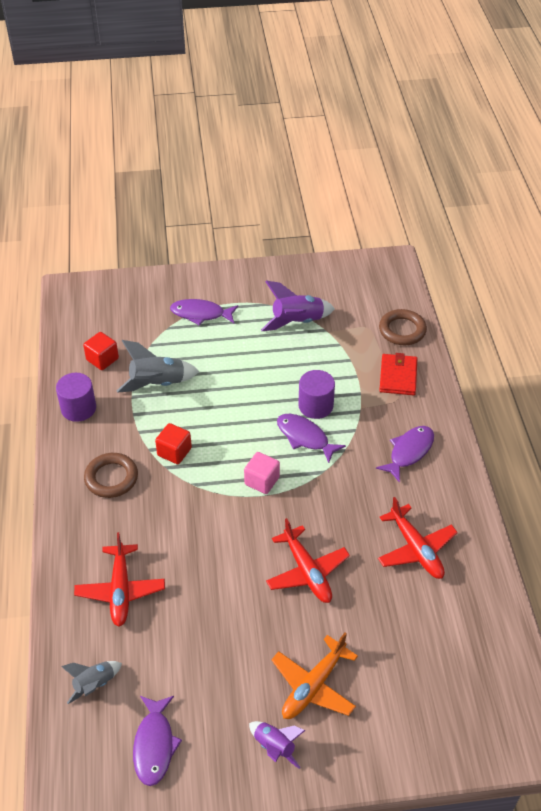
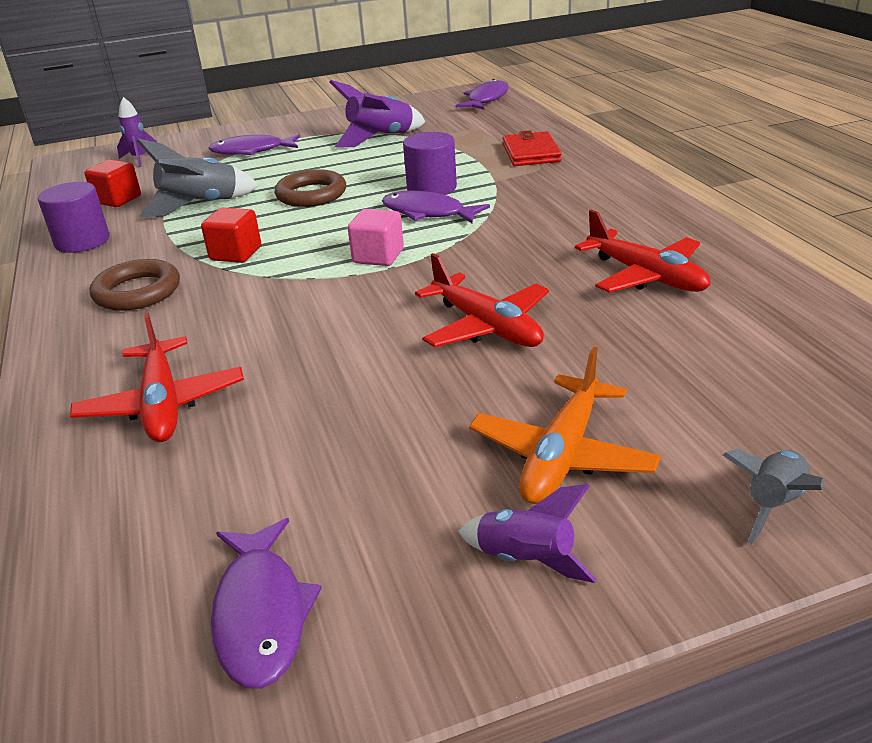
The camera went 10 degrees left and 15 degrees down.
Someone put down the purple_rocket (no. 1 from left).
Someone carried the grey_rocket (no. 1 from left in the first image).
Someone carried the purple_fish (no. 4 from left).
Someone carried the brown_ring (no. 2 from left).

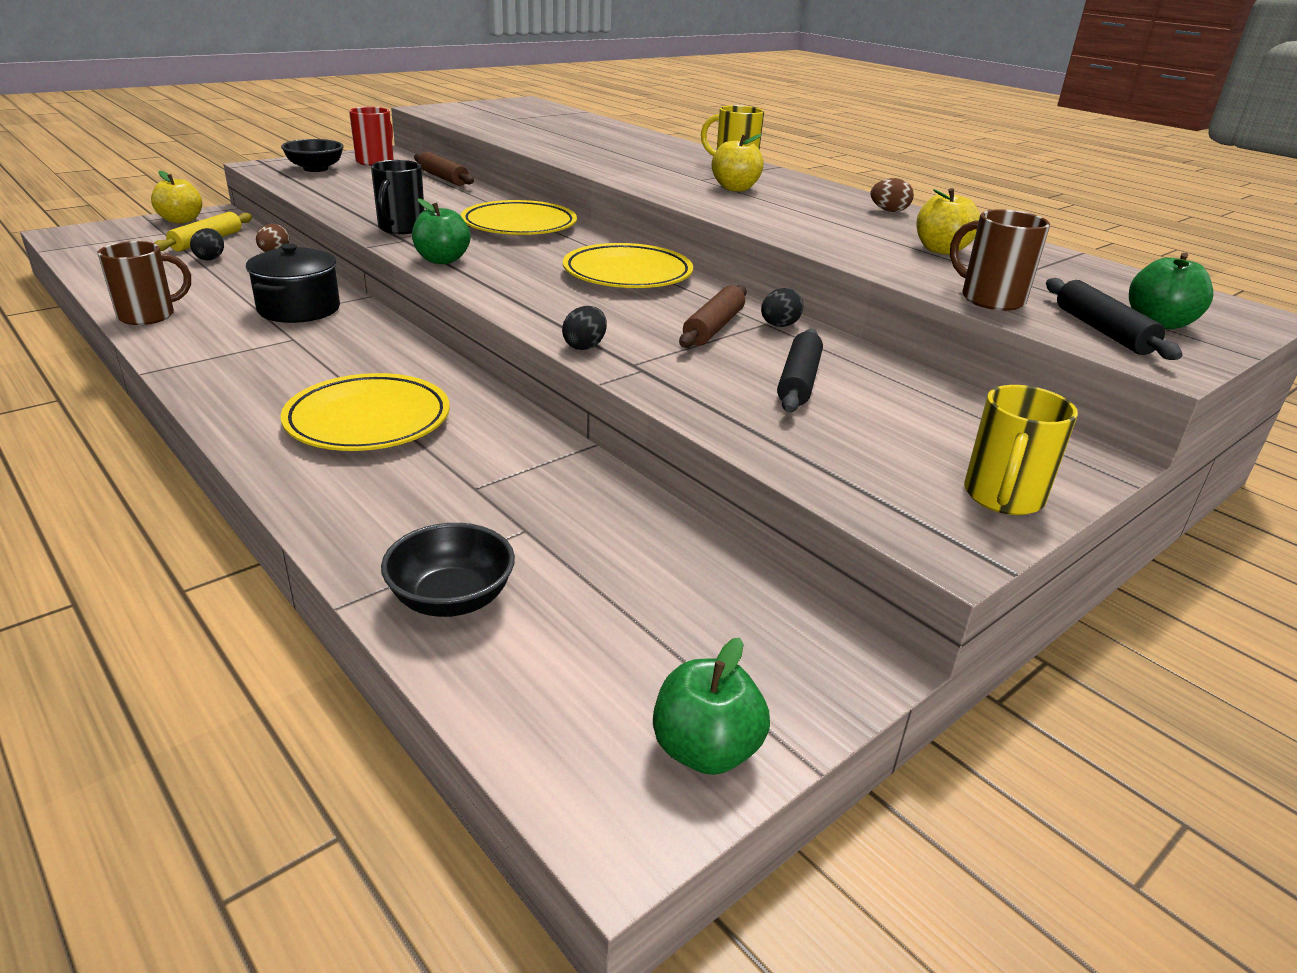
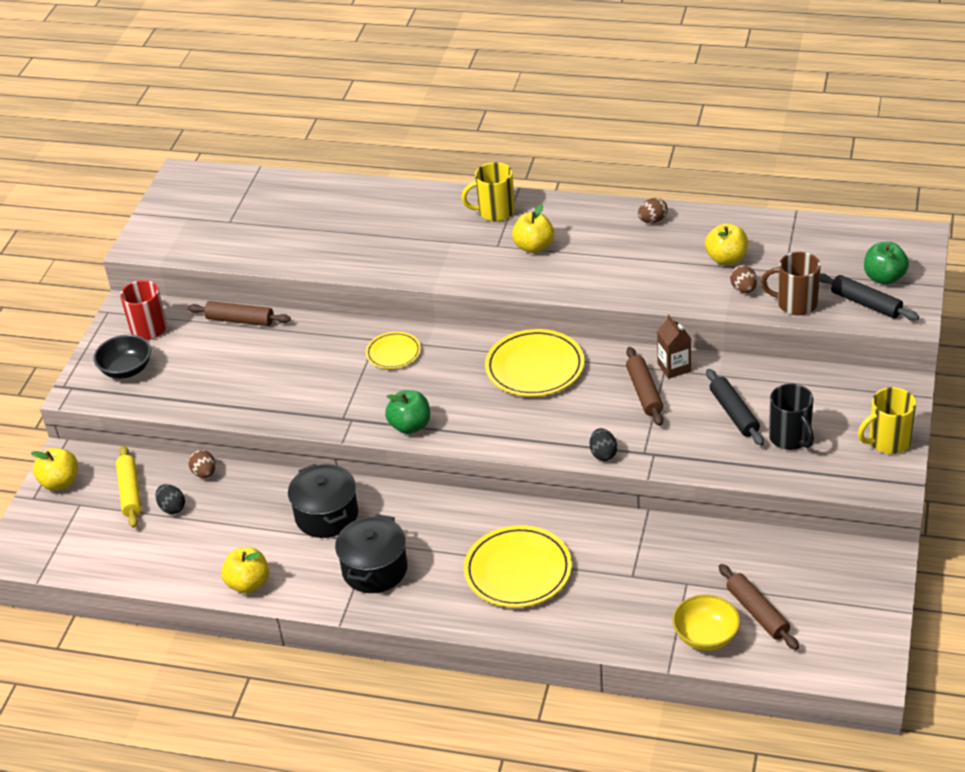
The camera went 30 degrees left and 10 degrees up.
Someone took away the green_apple (no. 2 from left).
Someone put down the black_pot (no. 2 from left).
Someone put down the brown_rolling_pin (no. 3 from left).
Someone put down the brown_egg (no. 3 from left).
Someone carried the black_mug.
Someone swapped the brown_mug (no. 1 from left) for the yellow_apple (no. 2 from left).
Someone swapped the black_egg (no. 3 from left) for the brown_carton.
Someone repainted the black_bowl (no. 2 from left), which became the yellow_bowl.
Someone rotated the yellow_mug (no. 2 from left) by 75 degrees clockwise.
Someone scaled the yellow_plate (no. 2 from left in the first image) by 0.57.

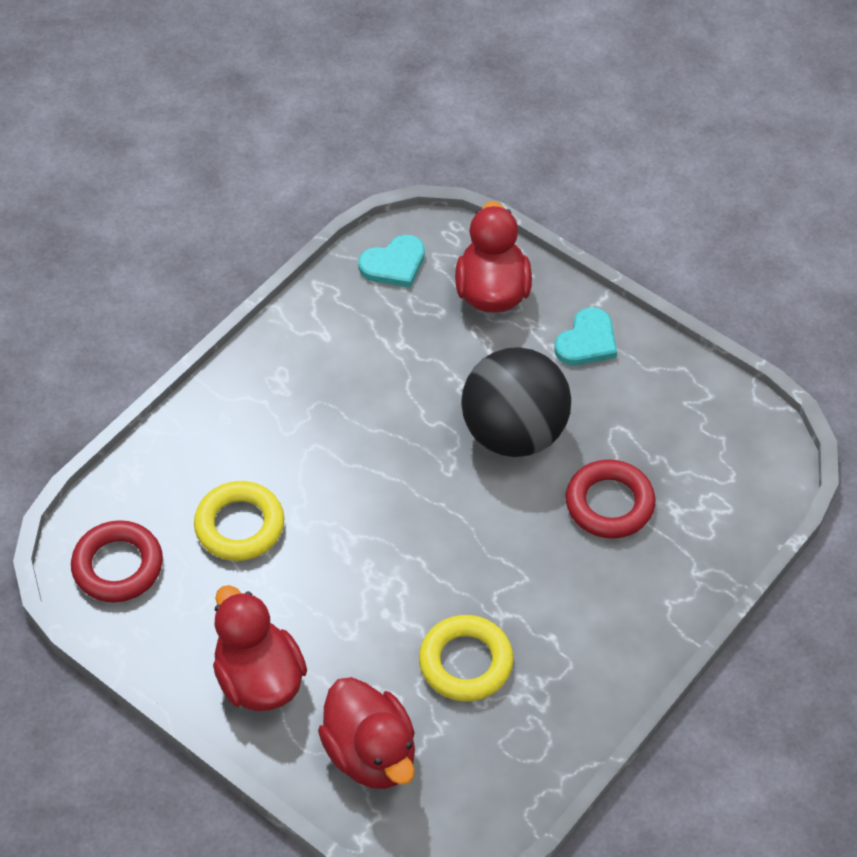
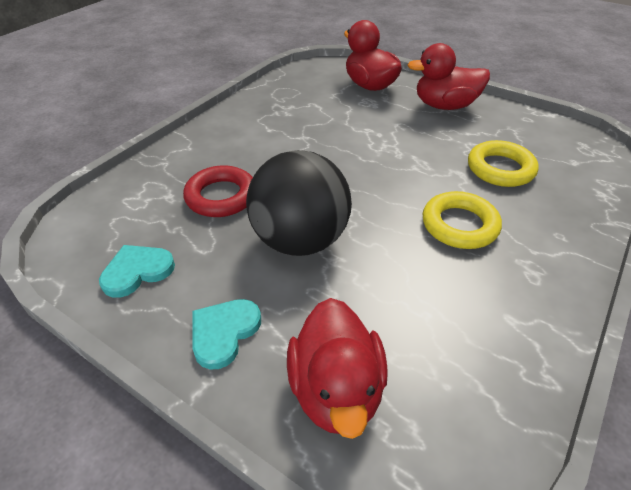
The camera went 175 degrees right and 10 degrees down.
Someone took away the red_ring (no. 1 from left).
Someone carried the turquoise_heart (no. 1 from left).
Someone carried the yellow_ring (no. 2 from left in the first image).
Someone rotated the red_duck (no. 1 from left in the first image) by 120 degrees clockwise.

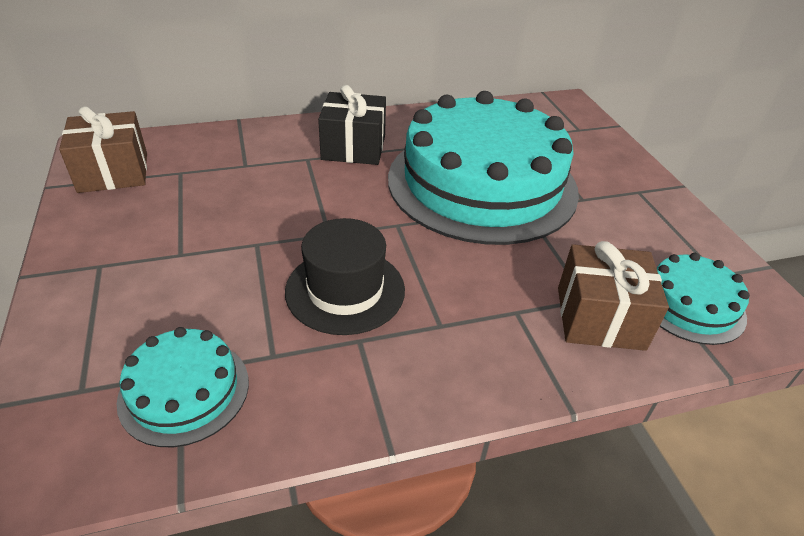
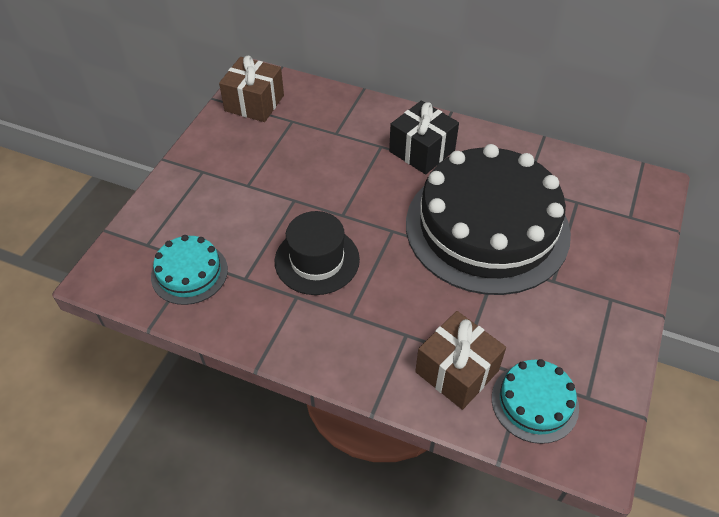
The camera went 40 degrees right and 10 degrees up.
Someone repainted the turquoise_cake (no. 2 from left), which became the black_cake.

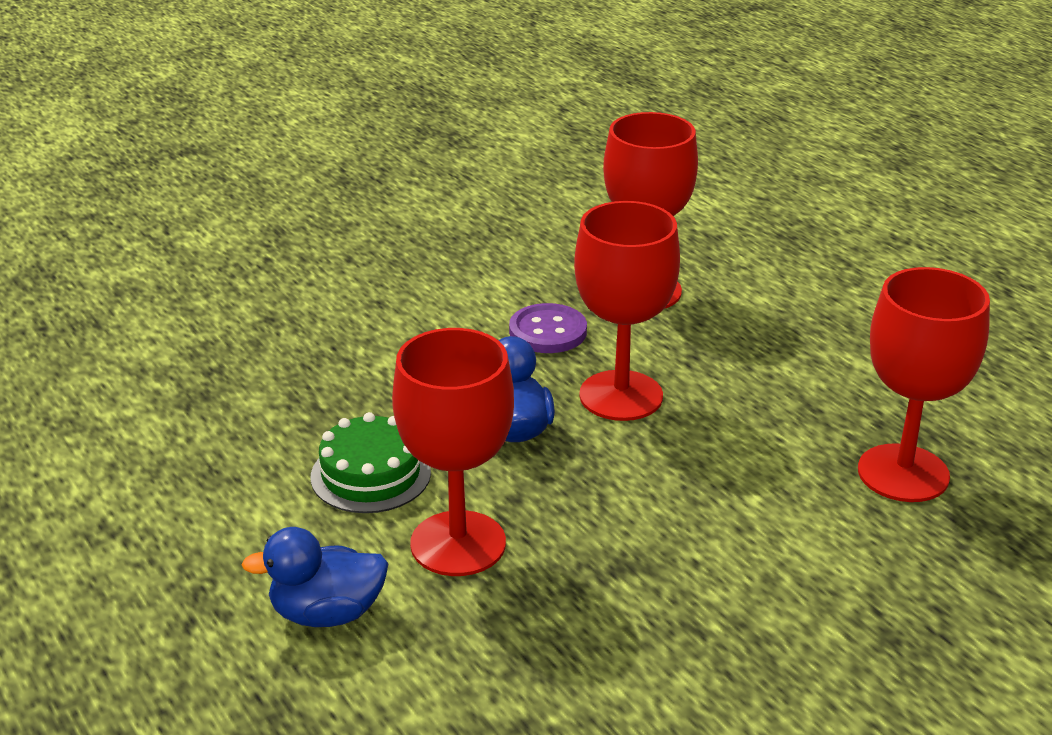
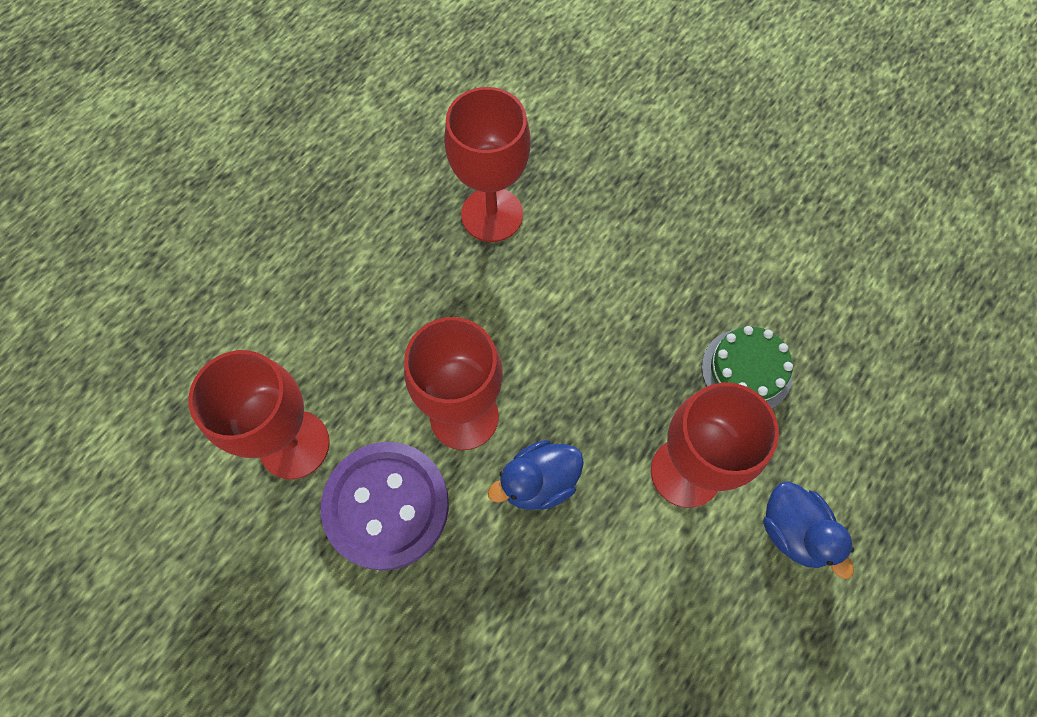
The camera went 110 degrees left and 35 degrees up.
Someone carried the green_cake.
Someone scaled the purple_button by 1.74.

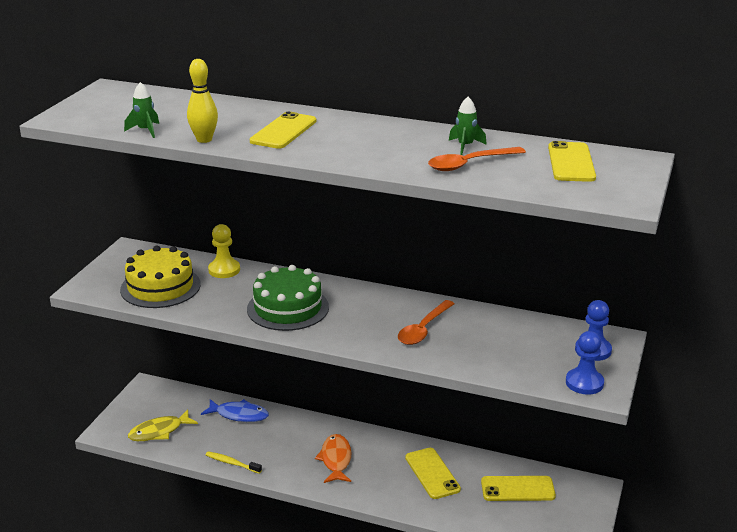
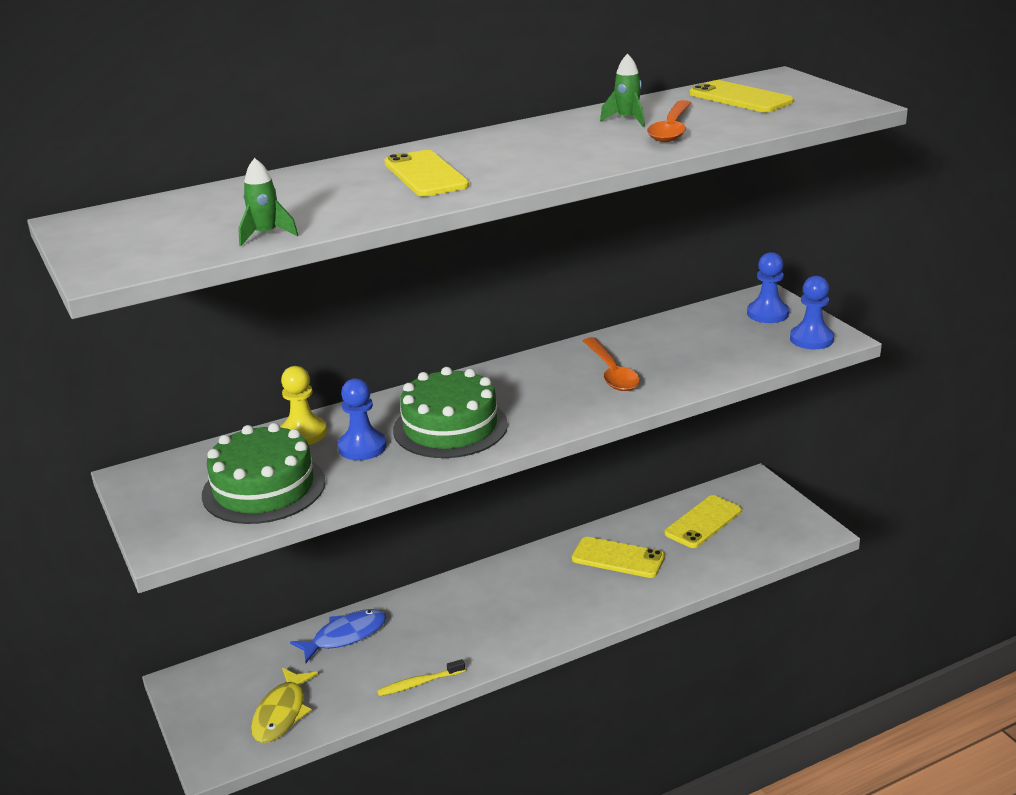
The camera went 45 degrees left and 0 degrees up.
Someone took away the yellow_bowling_pin.
Someone took away the orange_fish.
Someone put down the blue_pawn (no. 1 from left).
Someone repainted the yellow_cake, which became the green_cake (no. 1 from left).

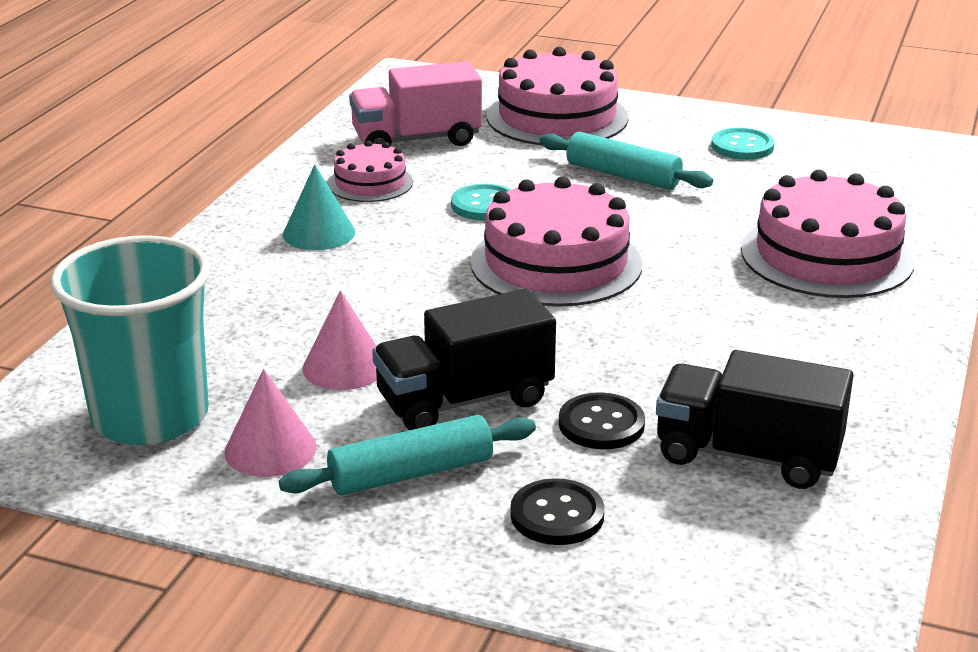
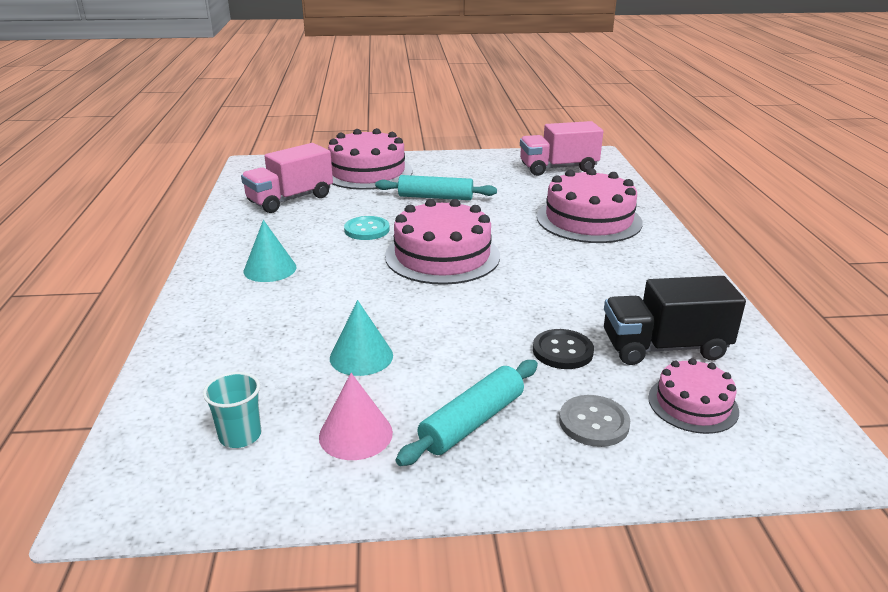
The camera went 25 degrees left and 0 degrees up.
Someone took away the black_truck (no. 1 from left).
Someone took away the turquoise_button (no. 2 from left).
Someone put down the pink_truck (no. 2 from left).
Someone carried the pink_cake (no. 1 from left in the first image).
Someone repainted the pink_cone (no. 2 from left), which became the turquoise_cone (no. 2 from left).
Someone repainted the black_button (no. 1 from left), which became the grey_button.
Someone scaled the turquoise_cup by 0.43.

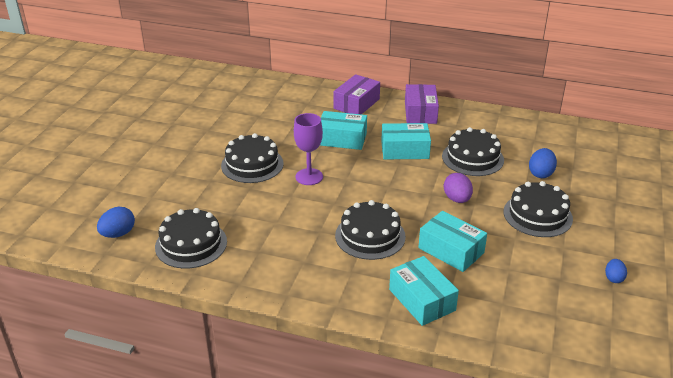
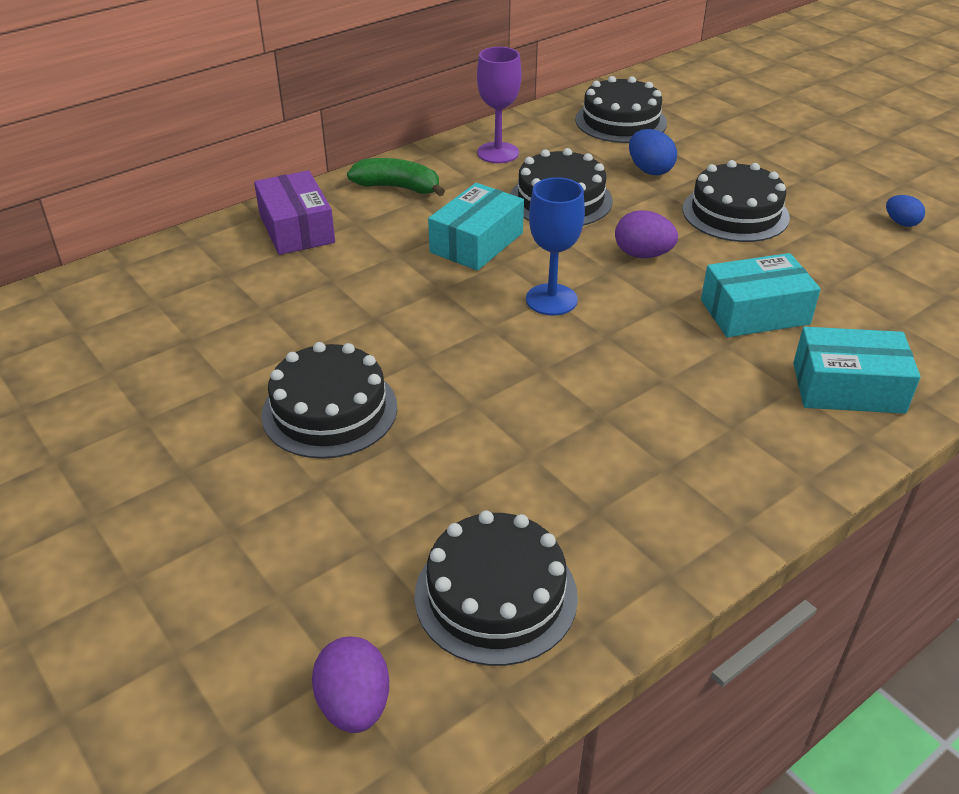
The camera went 55 degrees left and 5 degrees up.
Someone took away the turquoise_box (no. 1 from left).
Someone put down the blue_goblet.
Someone carried the purple_goblet.
Someone carried the black_cake (no. 3 from left in the first image).
Someone swapped the purple_box (no. 2 from left) for the green_banana.
Someone repainted the blue_egg (no. 1 from left), which became the purple_egg (no. 1 from left).

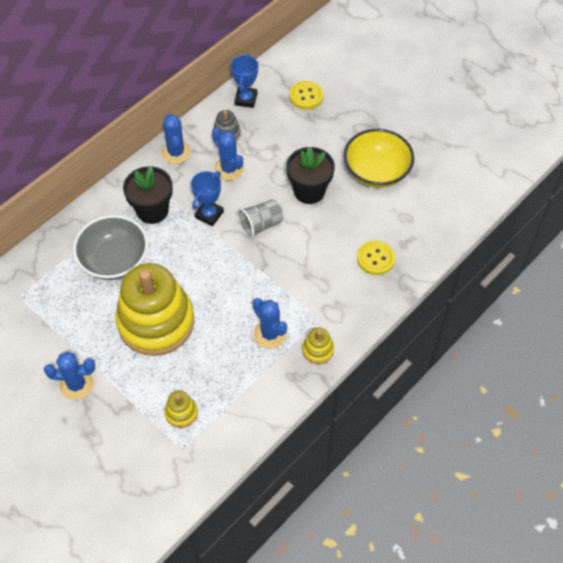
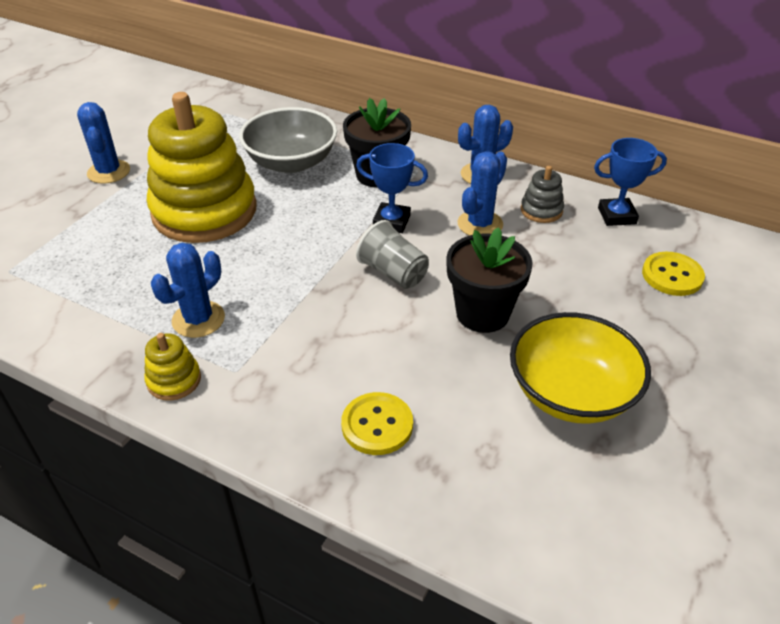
The camera went 75 degrees right and 15 degrees down.
Someone took away the yellow_stacking_toy (no. 2 from left).

